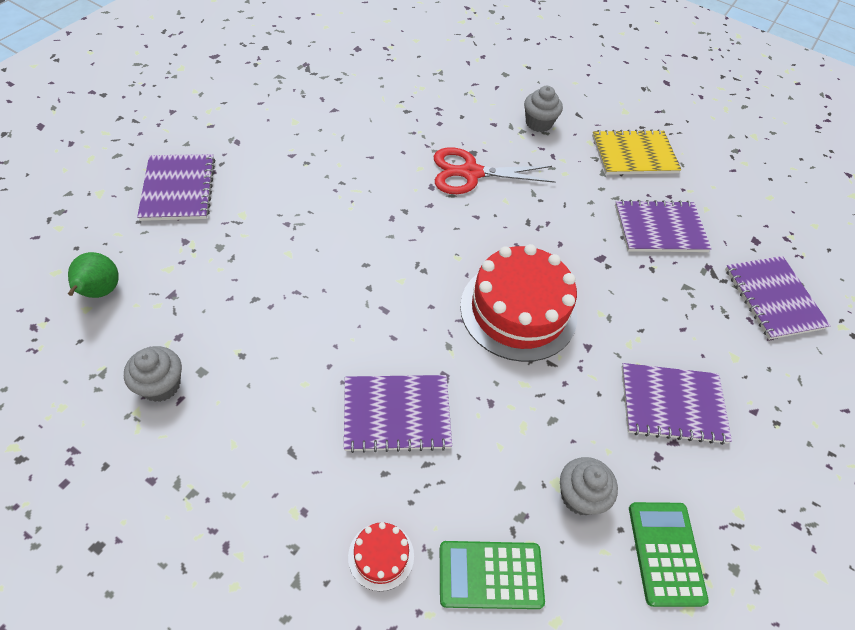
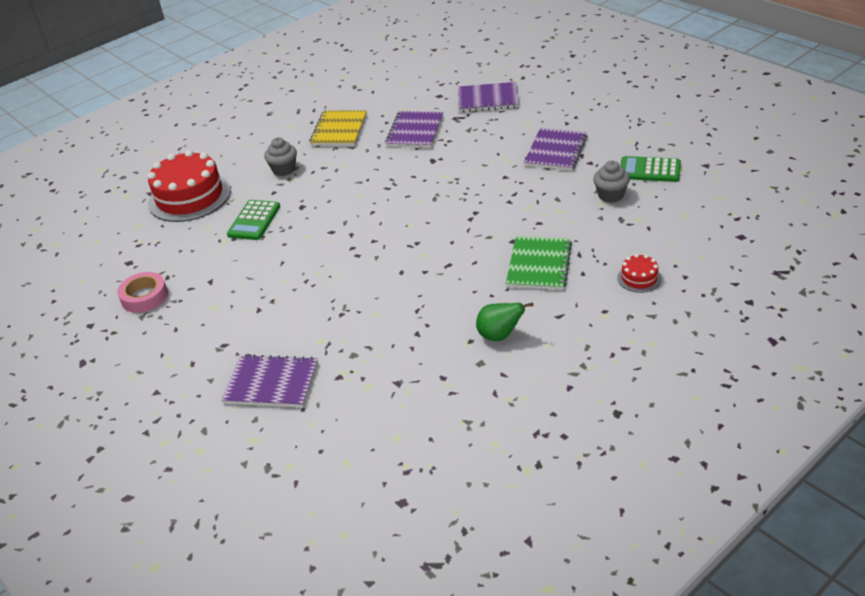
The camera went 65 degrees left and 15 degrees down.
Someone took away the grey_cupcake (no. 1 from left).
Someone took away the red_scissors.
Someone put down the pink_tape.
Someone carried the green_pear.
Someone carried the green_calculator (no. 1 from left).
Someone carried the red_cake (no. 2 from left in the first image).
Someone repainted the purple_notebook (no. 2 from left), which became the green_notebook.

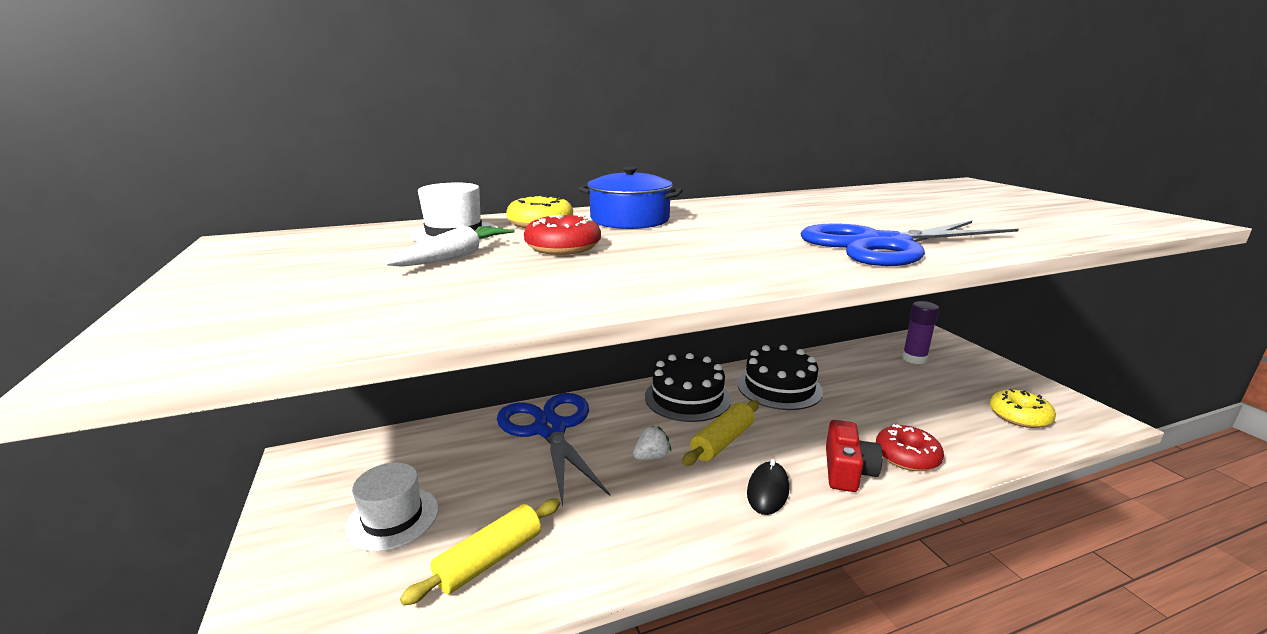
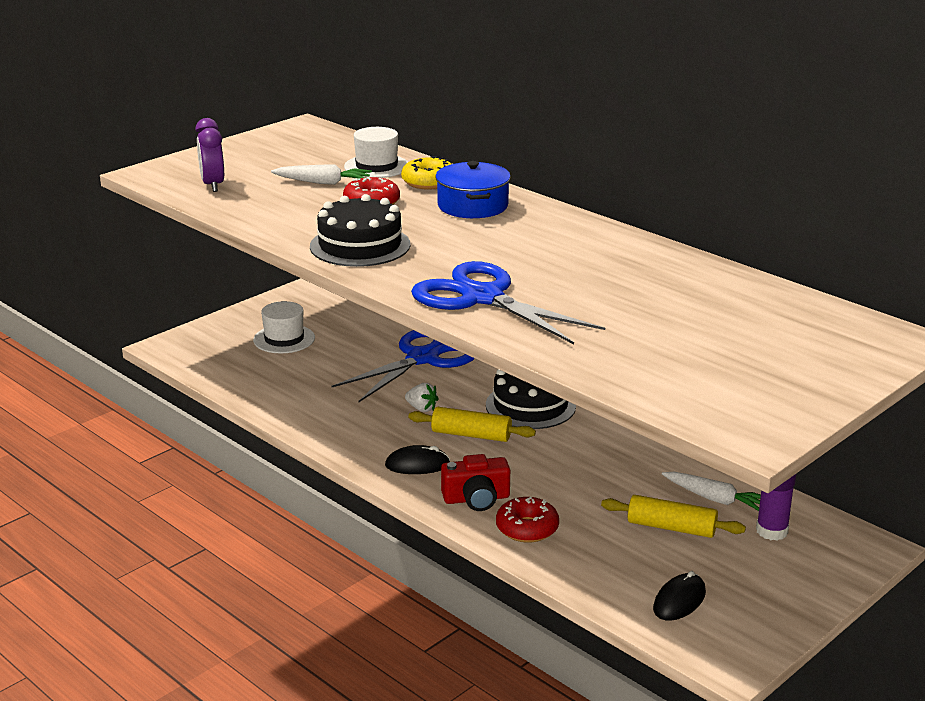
The camera went 65 degrees right and 5 degrees up.
Someone put down the purple_clock.
Someone put down the white_carrot (no. 2 from left).
Someone carried the yellow_rolling_pin (no. 1 from left in the first image).
Someone carried the black_cake (no. 2 from left in the first image).
Someone swapped the yellow_donut (no. 2 from left) for the black_mouse (no. 2 from left).

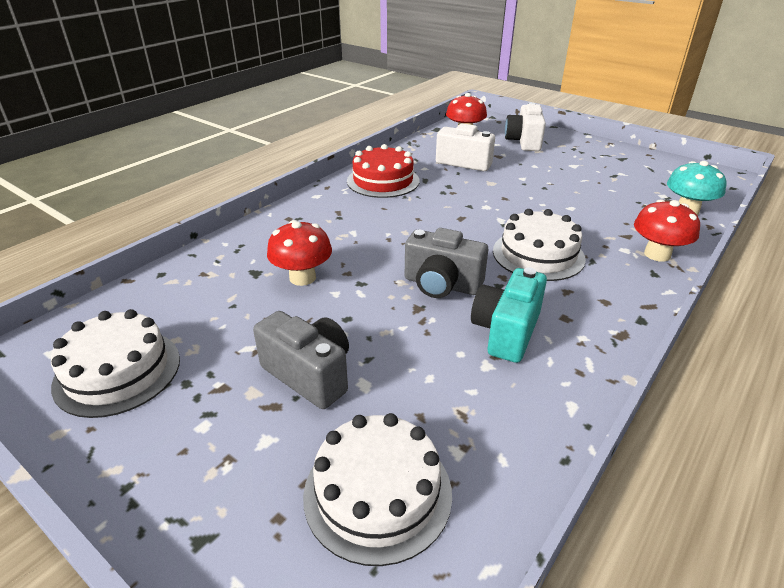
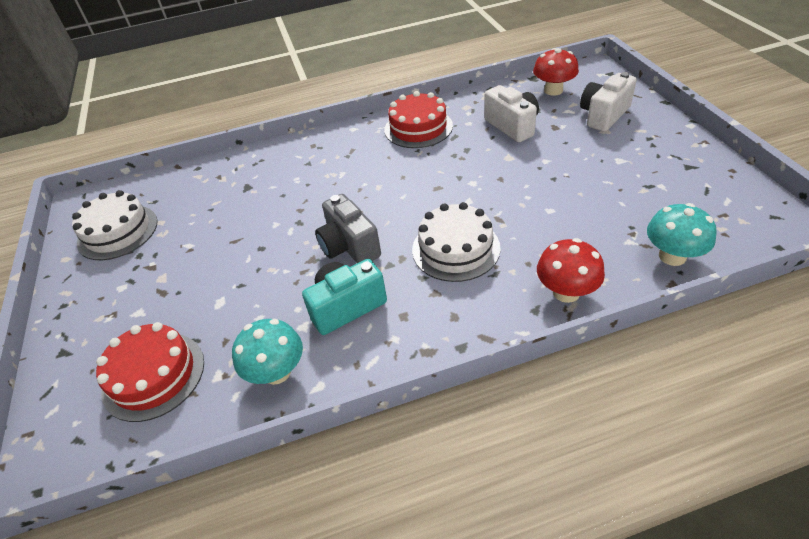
The camera went 40 degrees right and 10 degrees up.
Someone took away the grey_camera (no. 1 from left).
Someone took away the red_mushroom (no. 1 from left).
Someone put down the turquoise_mushroom (no. 1 from left).
Someone repainted the white_cake (no. 2 from left), which became the red_cake (no. 1 from left).

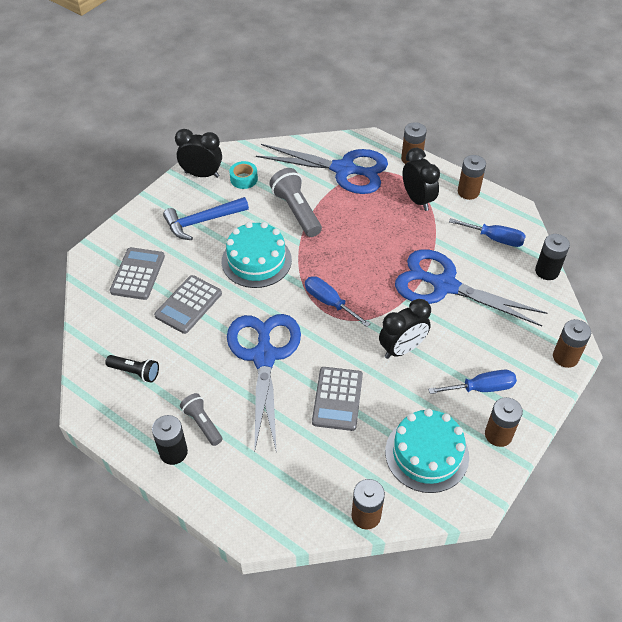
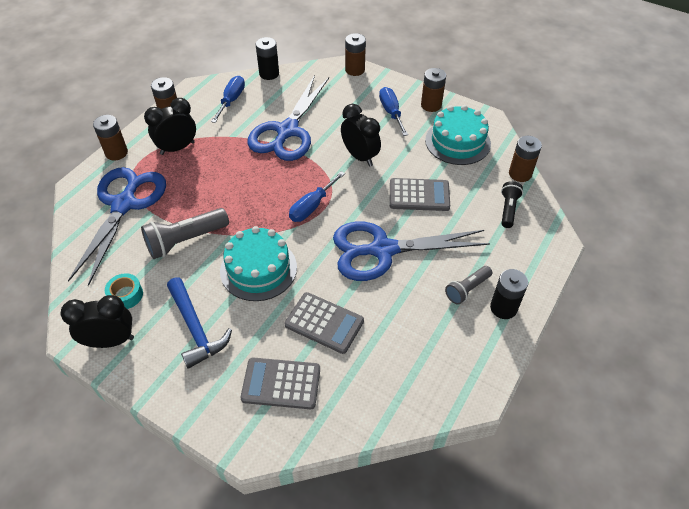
The camera went 95 degrees left and 0 degrees up.
Someone carried the black_flashlight.
Someone rotated the black_clock (no. 1 from left) by 75 degrees clockwise.

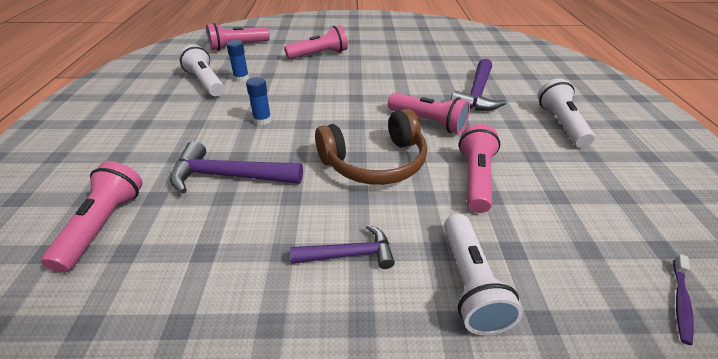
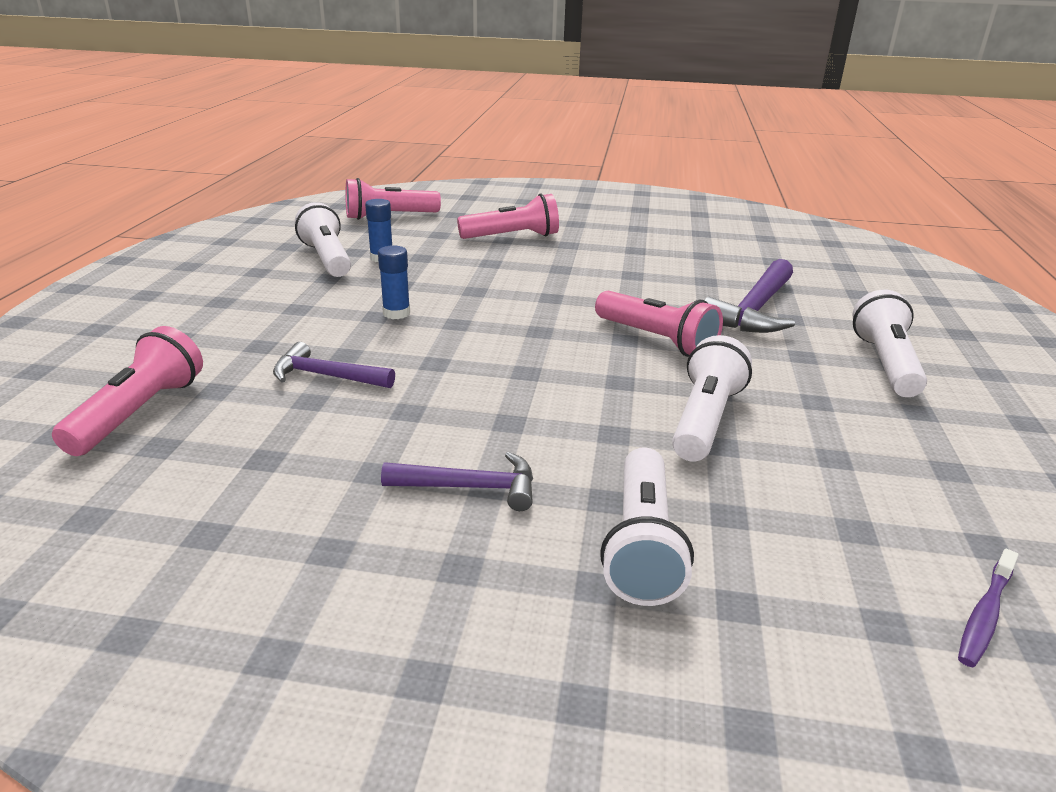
The camera went 10 degrees right and 10 degrees down.
Someone took away the brown_headphones.
Someone repainted the pink_flashlight (no. 5 from left), which became the white_flashlight (no. 3 from left).
Someone scaled the purple_hammer (no. 1 from left) by 0.64.

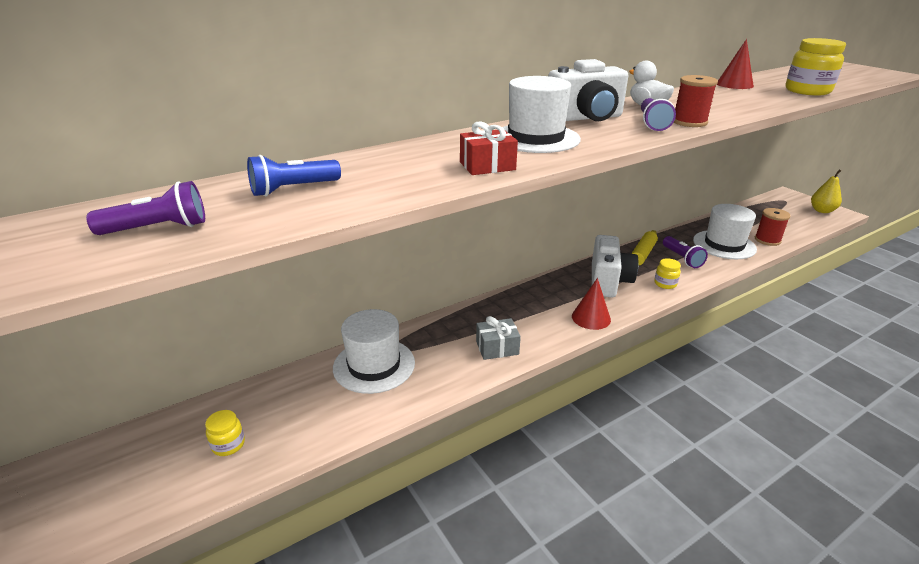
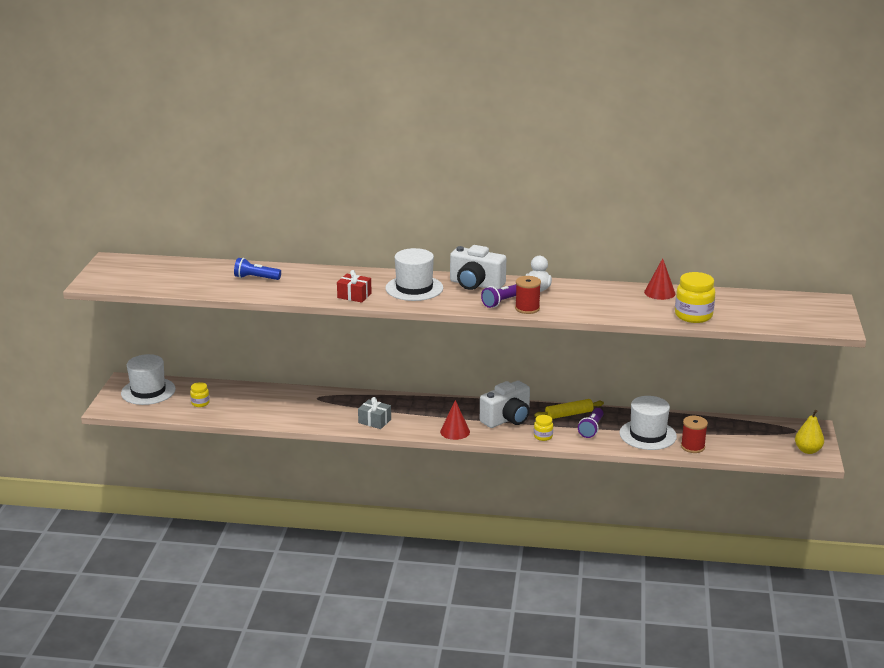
The camera went 40 degrees right and 5 degrees down.
Someone took away the purple_flashlight (no. 1 from left).
Someone carried the white_hat (no. 1 from left).

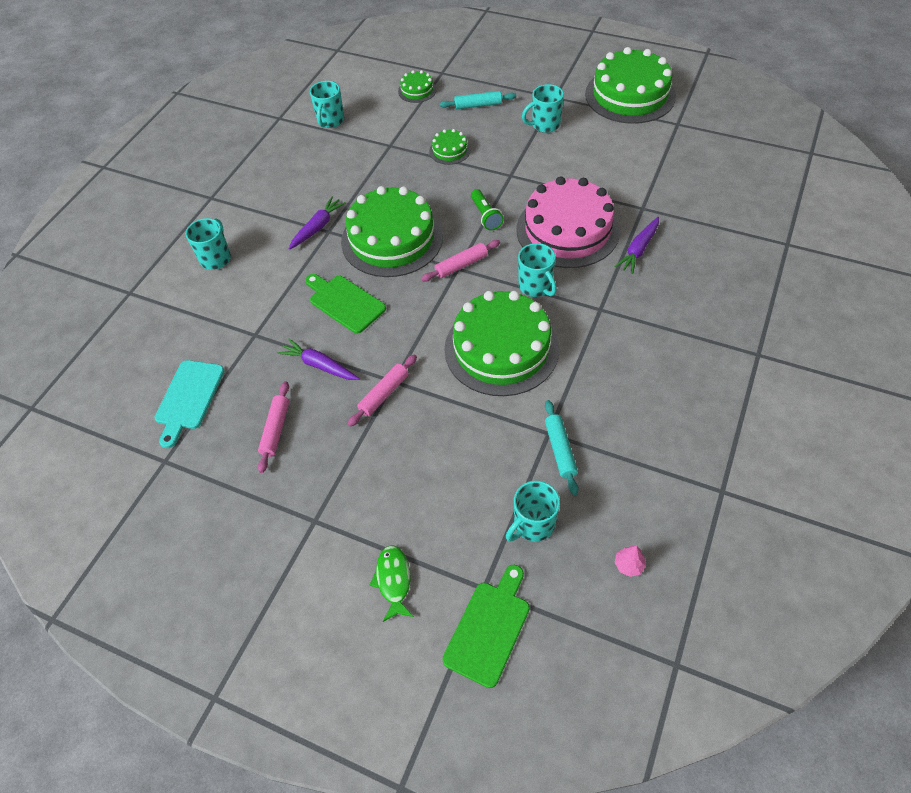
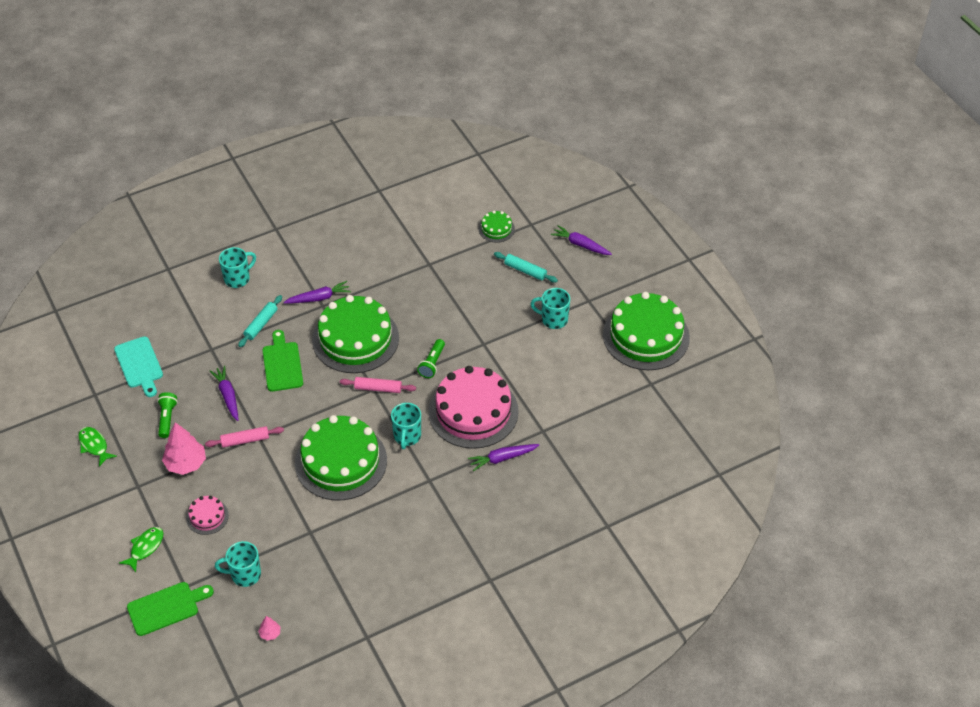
The camera went 35 degrees right and 5 degrees down.
Someone took away the turquoise_mug (no. 2 from left).
Someone took away the green_cake (no. 3 from left).
Someone put down the green_fish (no. 1 from left).
Someone put down the pink_tree (no. 1 from left).
Someone put down the pink_cake (no. 1 from left).
Someone put down the purple_carrot (no. 4 from left).
Someone carried the turquoise_rolling_pin (no. 2 from left in the first image).
Someone swapped the pink_rolling_pin (no. 1 from left) for the green_flashlight (no. 1 from left).
Someone rotated the turquoise_cutting_board by 75 degrees counterclockwise.

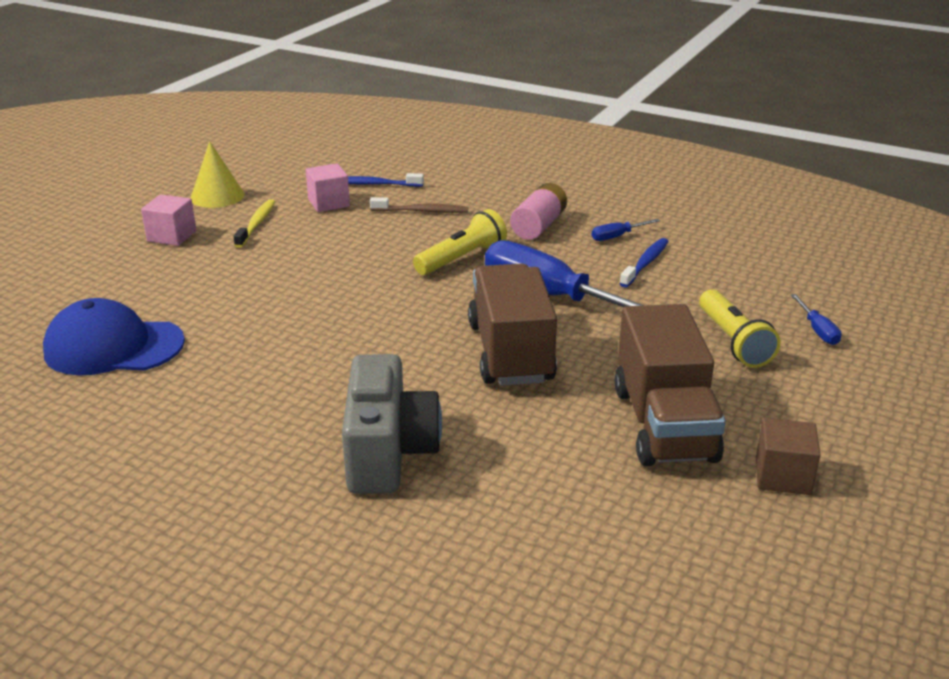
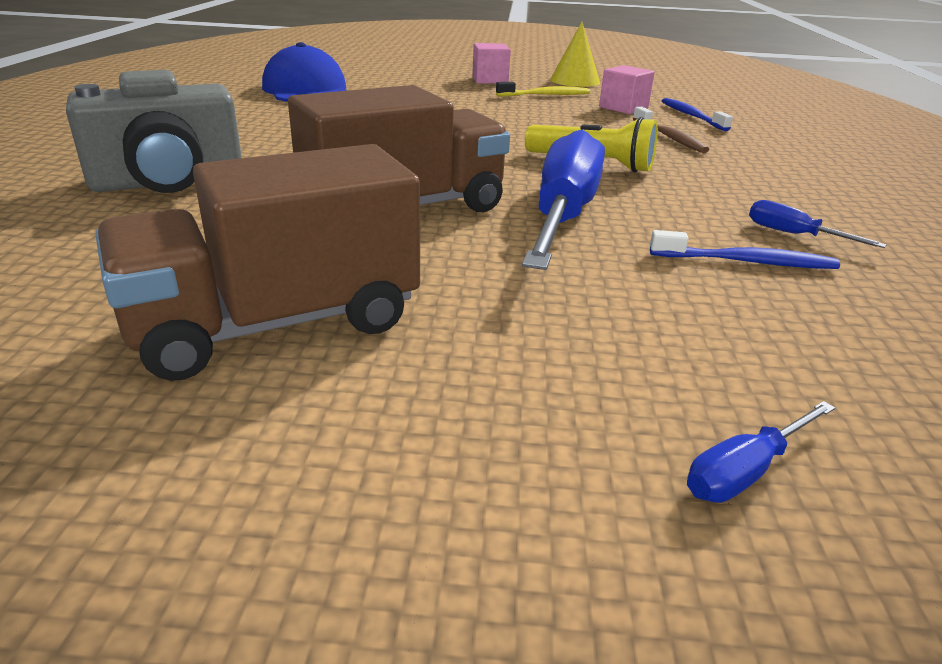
The camera went 65 degrees right and 0 degrees up.
Someone took away the pink_battery.
Someone took away the yellow_flashlight (no. 2 from left).
Someone took away the brown_cube.

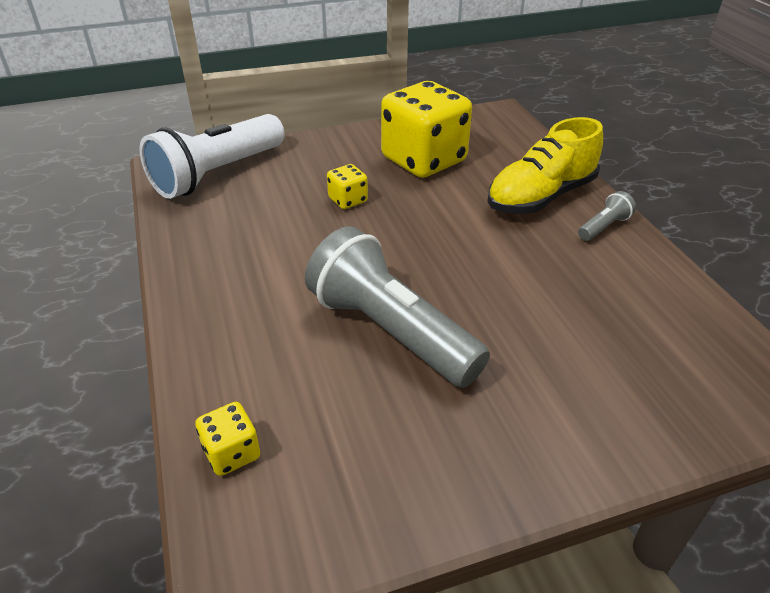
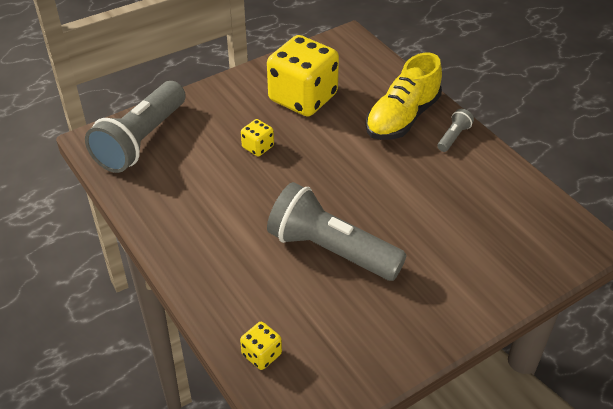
The camera went 15 degrees left and 5 degrees up.
Someone repainted the white_flashlight, which became the grey_flashlight (no. 1 from left).

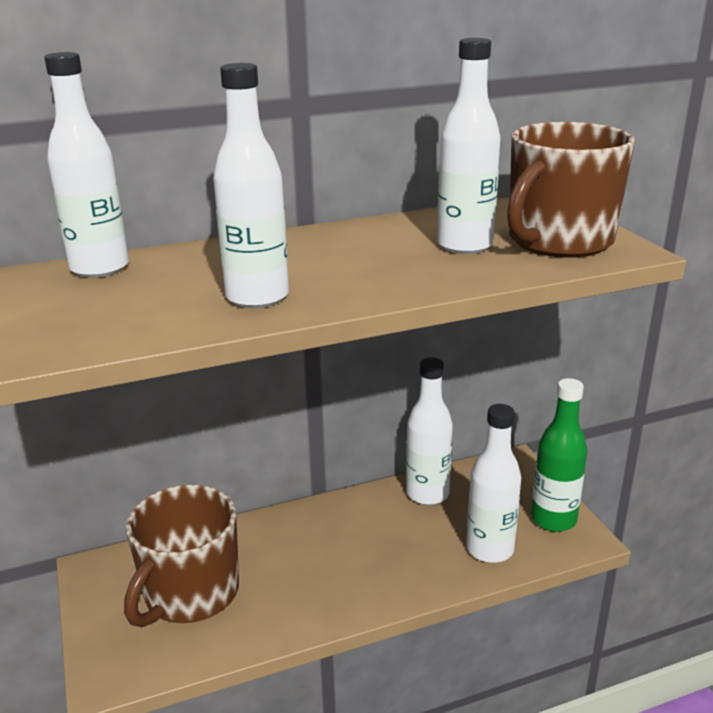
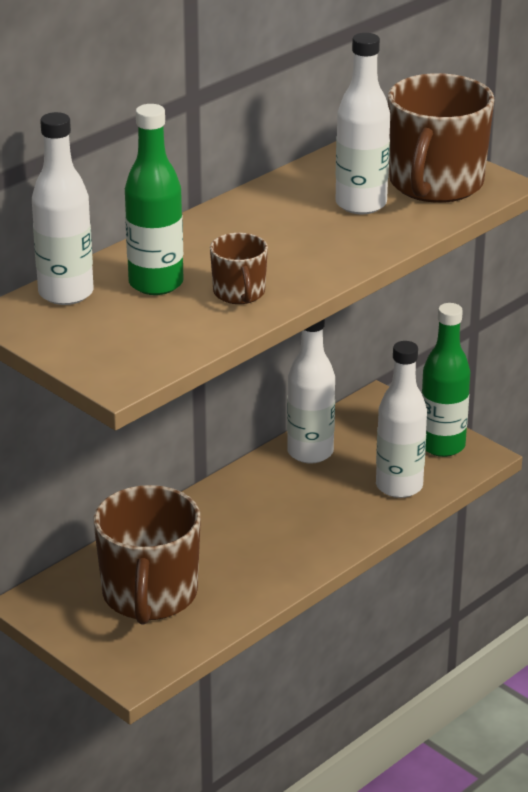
The camera went 25 degrees left and 5 degrees up.
Someone put down the green_bottle (no. 1 from left).
Someone swapped the white_bottle (no. 2 from left) for the brown_mug (no. 2 from left).

